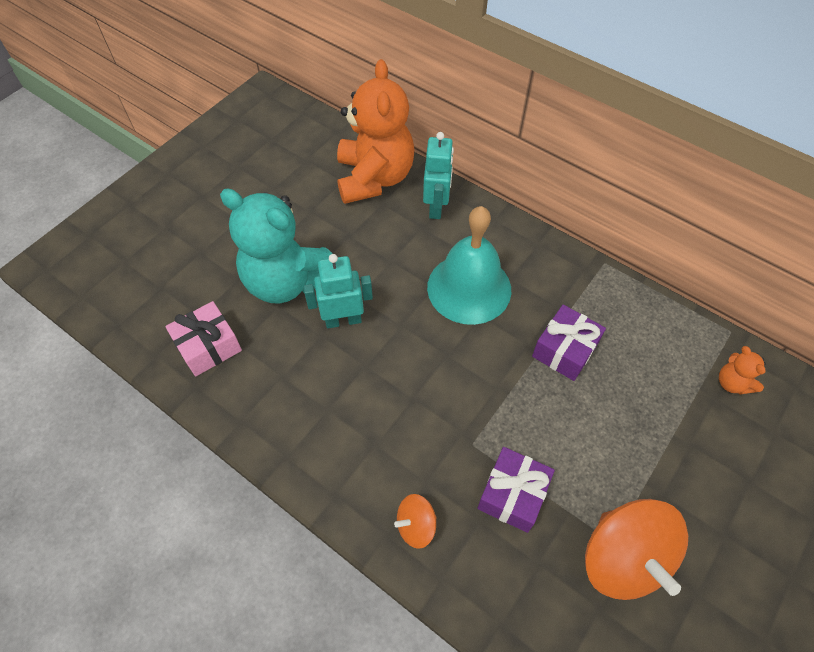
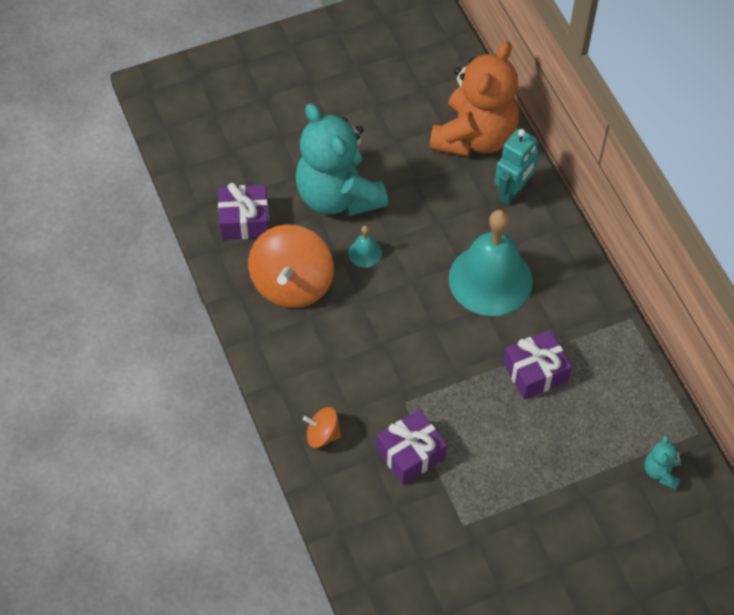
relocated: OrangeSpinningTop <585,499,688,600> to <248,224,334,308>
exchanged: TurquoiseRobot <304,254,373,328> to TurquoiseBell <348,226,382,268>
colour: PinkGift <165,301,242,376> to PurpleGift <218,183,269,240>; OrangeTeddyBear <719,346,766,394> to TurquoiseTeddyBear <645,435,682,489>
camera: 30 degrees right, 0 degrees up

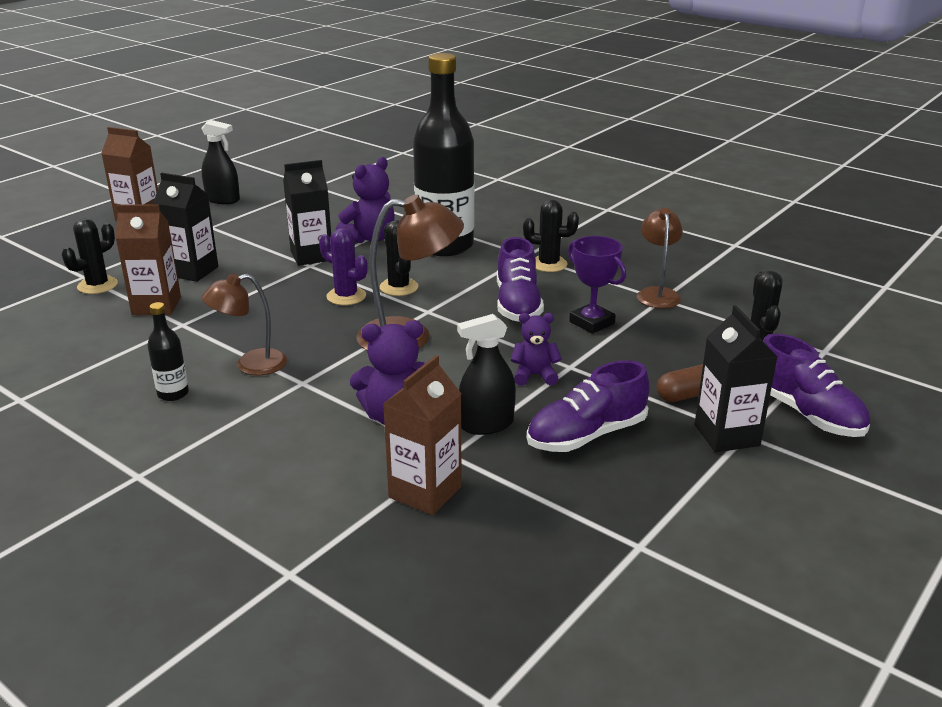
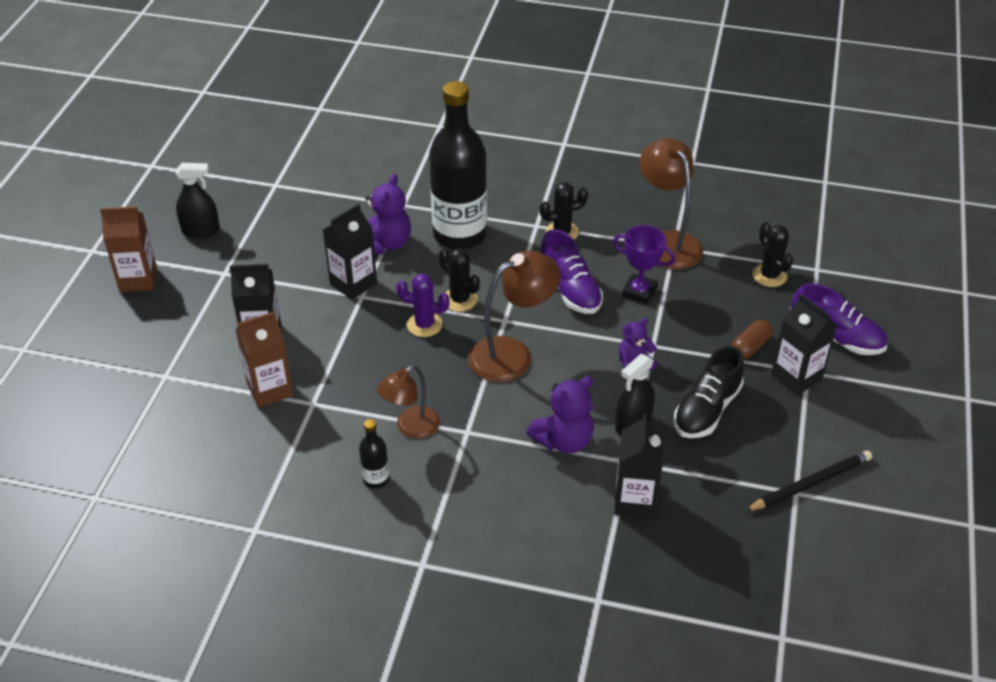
missing: BlackCactus <62,218,118,294>
appeared: BlackPencil <745,450,872,511>
colour: BrownCarton <383,355,462,515> to BlackCarton <614,414,664,519>; PurpleShoe <527,360,650,452> to BlackShoe <674,346,744,438>
size: BrownLamp <637,208,683,309> = <640,138,703,270> x1.54
camera: 25 degrees left, 15 degrees up

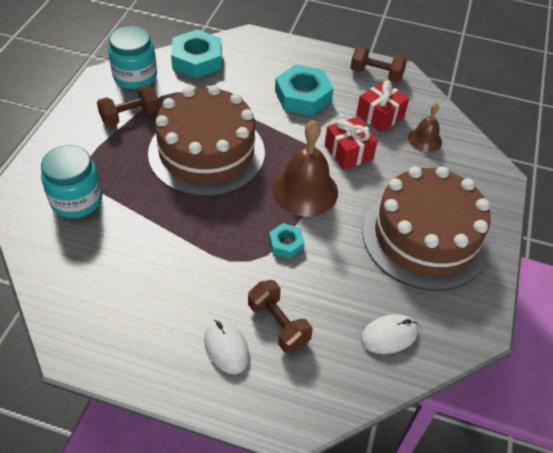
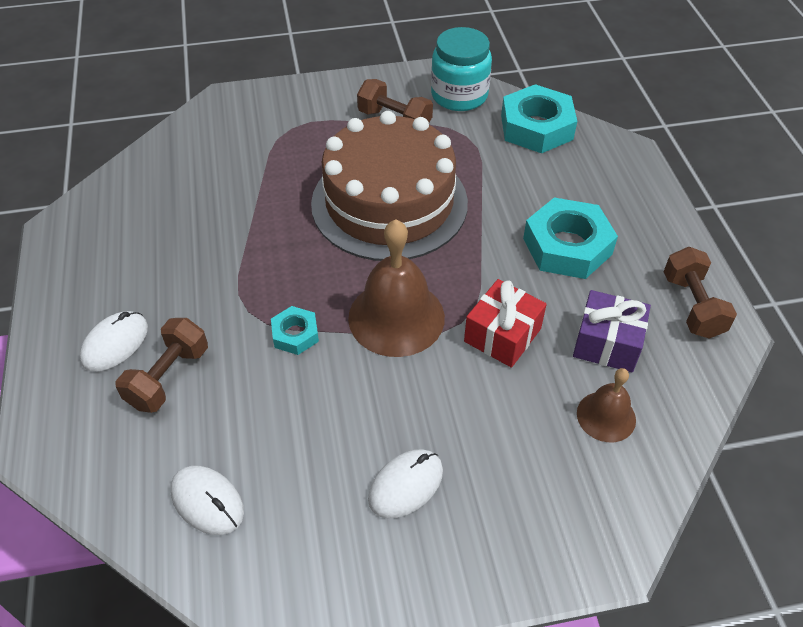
missing: TurquoiseJar <41,145,102,218>
exchanged: BrownCake <362,166,491,291> to WhiteMouse <368,449,443,518>
colour: RedGift <356,80,409,133> to PurpleGift <573,290,651,372>
camera: 65 degrees right, 0 degrees up

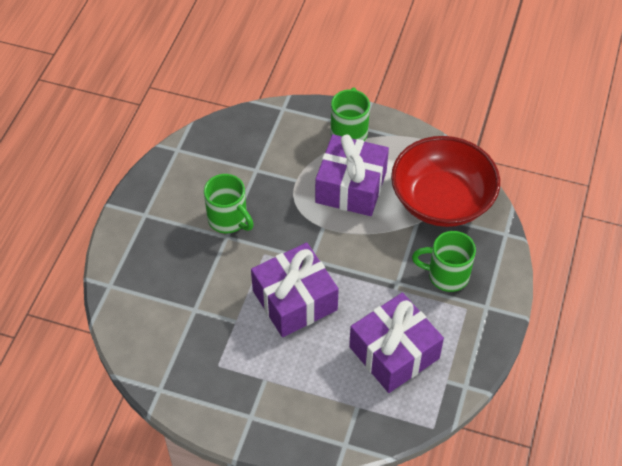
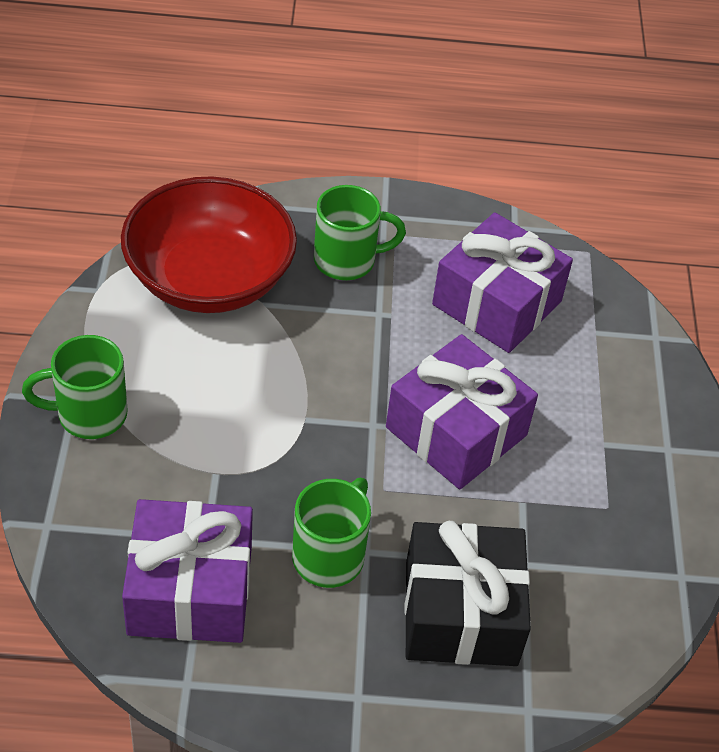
appeared: BlackGift <405,521,531,666>
relocated: PurpleGift <315,134,389,216> to <122,499,253,643>
spun: GreenMug <412,231,476,292> = <314,185,406,280> 90 degrees counterclockwise
camera: 110 degrees left, 5 degrees down

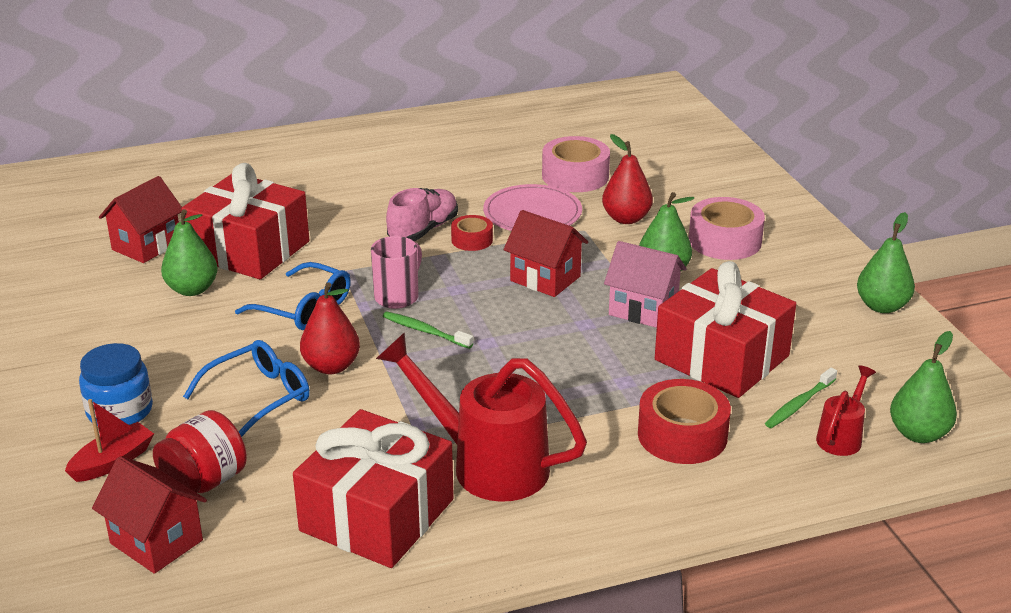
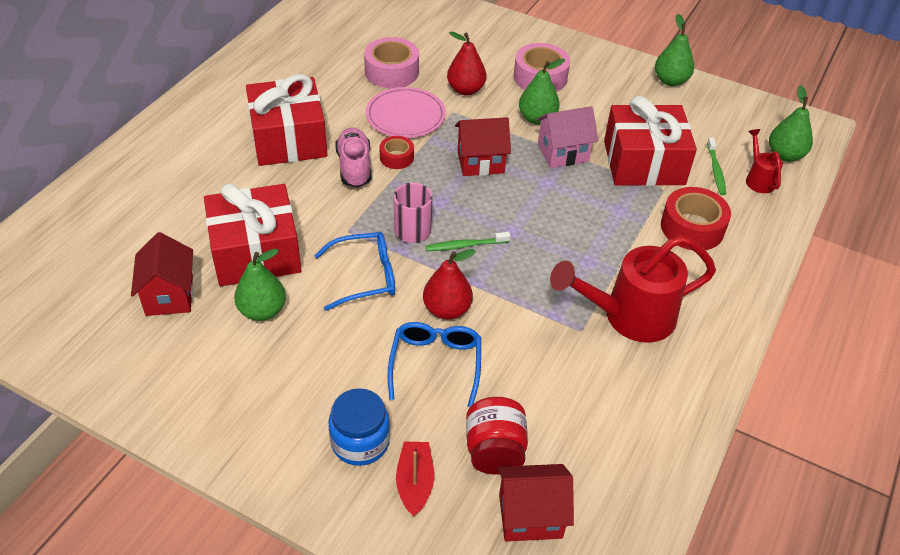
relocated: RedGift <293,409,454,568> to <246,74,327,166>
camera: 45 degrees left, 15 degrees up

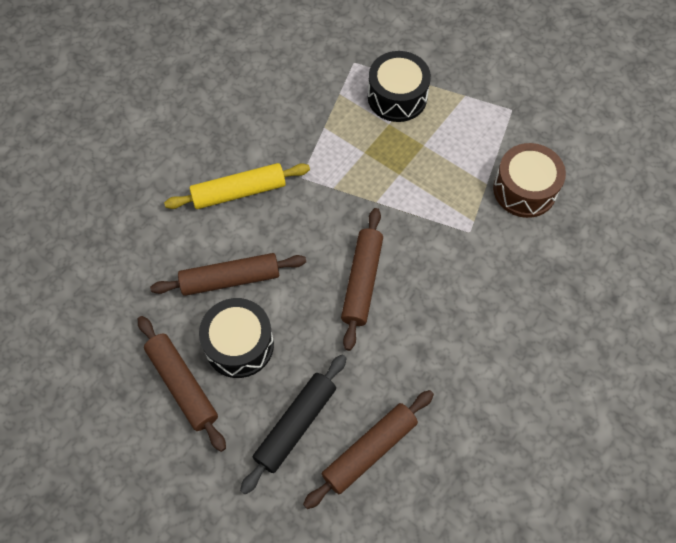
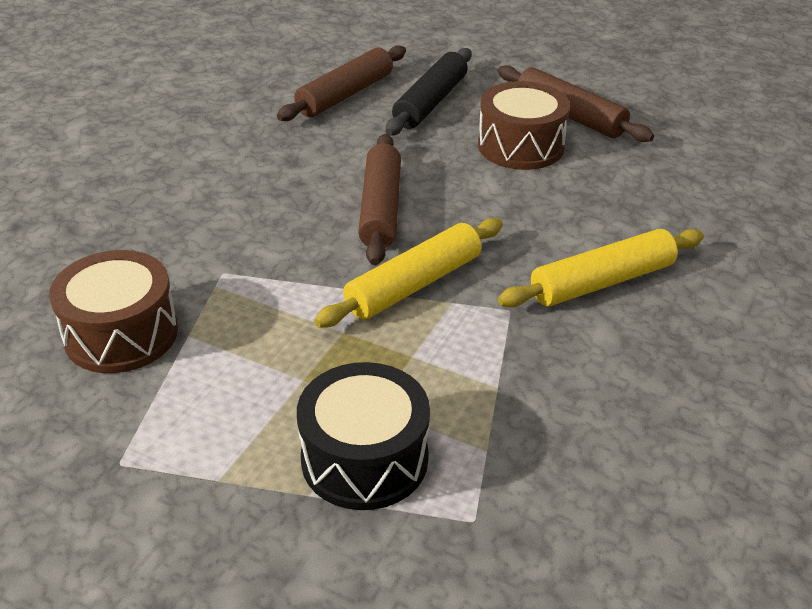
missing: BrownRollingPin <150,253,306,296>
appeared: YellowRollingPin <314,218,503,328>
colour: BlackDrum <199,298,274,378> to BrownDrum <478,81,570,170>
camera: 170 degrees right, 25 degrees down

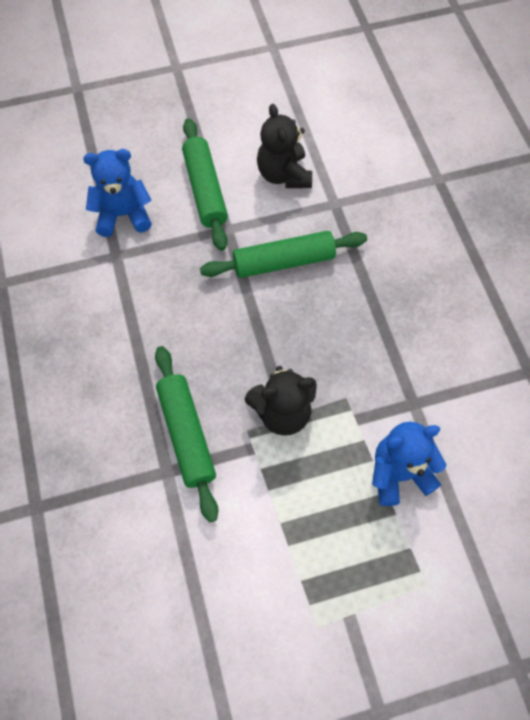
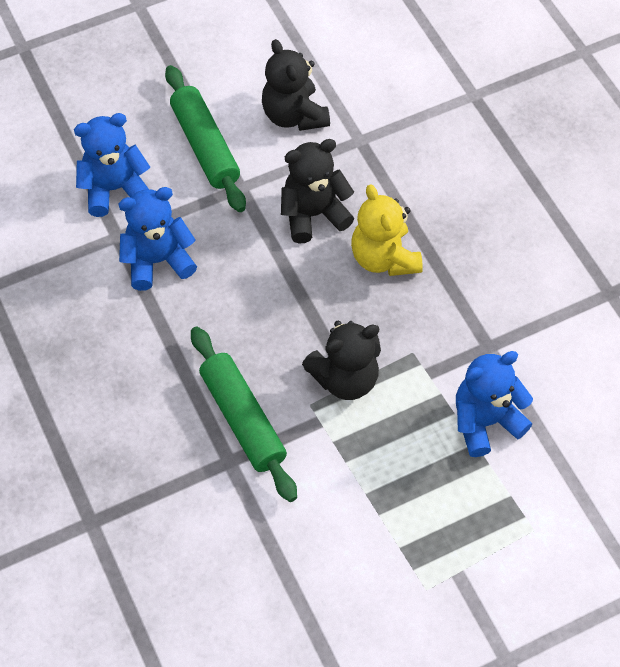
appeared: BlueTeddyBear <119,187,197,291>; YellowTeddyBear <351,185,423,276>
exchanged: GreenRollingPin <200,231,367,278> to BlackTeddyBear <281,139,354,244>
camera: 10 degrees left, 5 degrees down

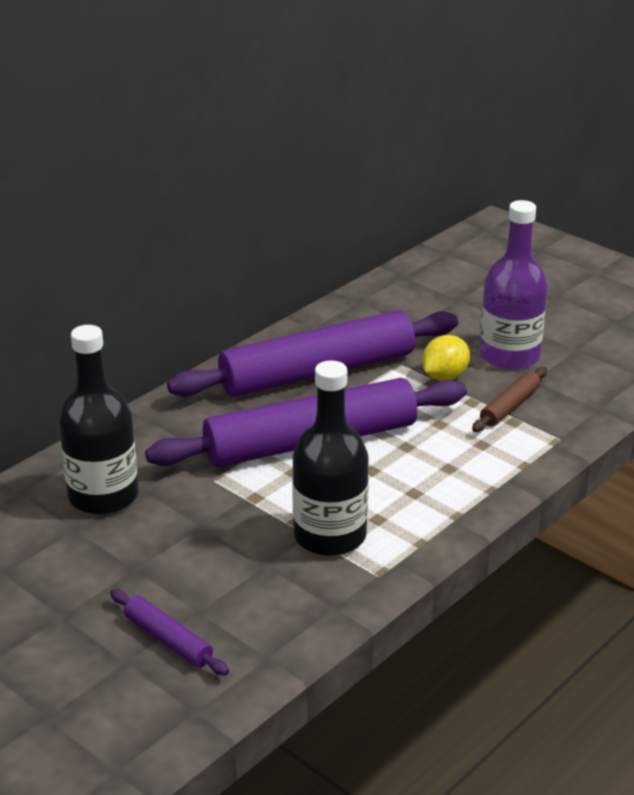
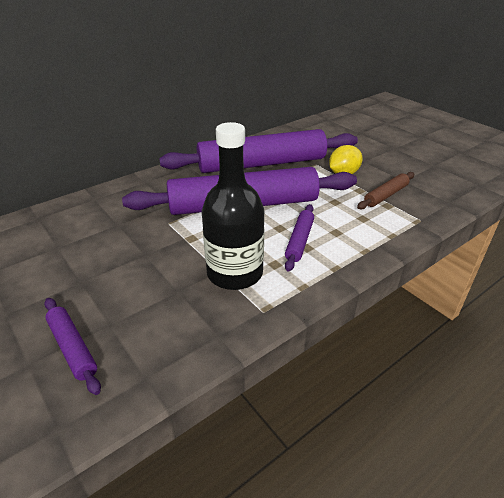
missing: BlackBottle <59,325,138,515>; PurpleBottle <479,200,548,370>
appeared: PurpleRollingPin <285,204,314,271>
camera: 10 degrees right, 5 degrees up

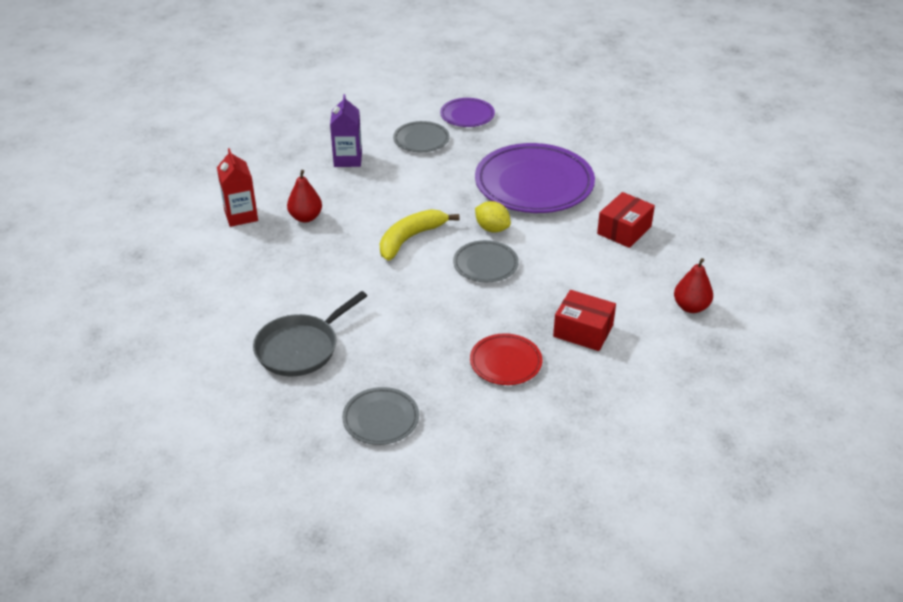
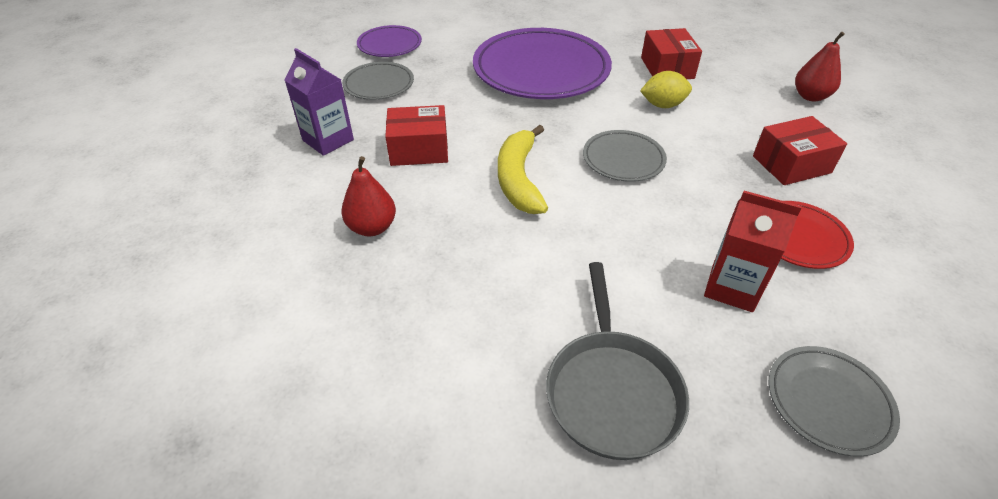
appeared: RedBox <385,105,448,166>
relocated: RedCarton <217,148,258,227> to <704,191,802,312>; YellowLemon <475,201,511,233> to <640,71,692,108>
camera: 45 degrees left, 5 degrees up

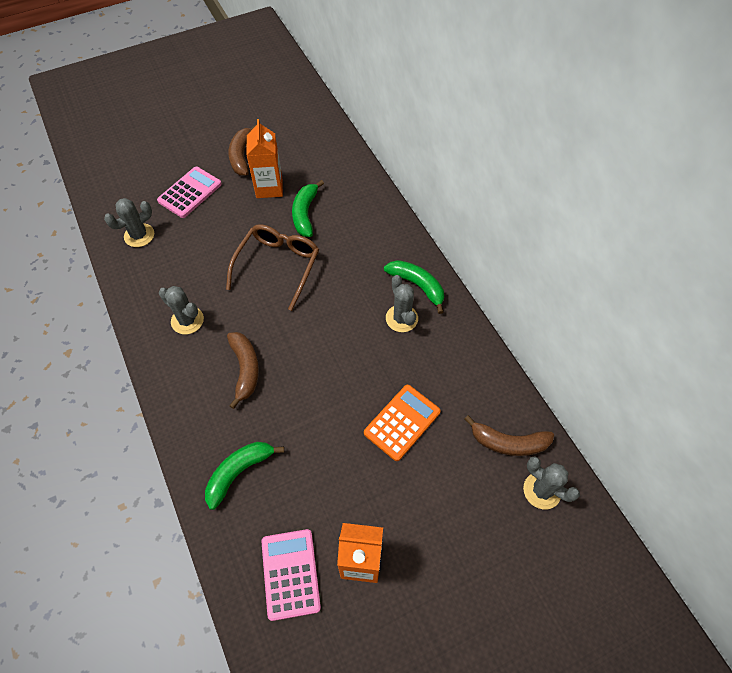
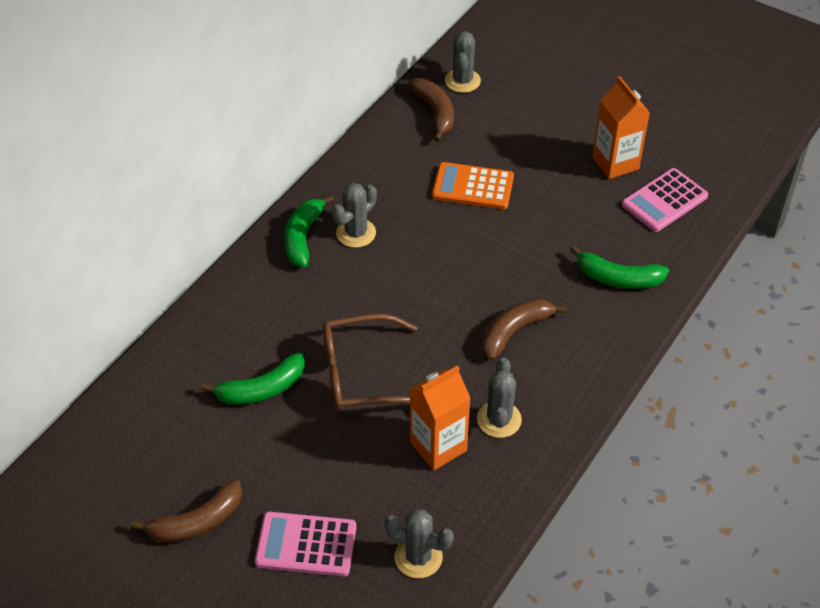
relocated: OrangeCarton <246,119,283,198> to <410,365,471,470>
camera: 120 degrees left, 10 degrees down

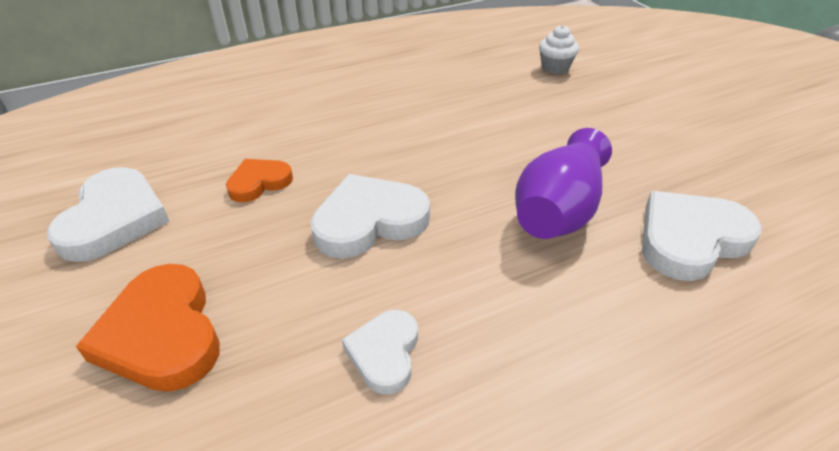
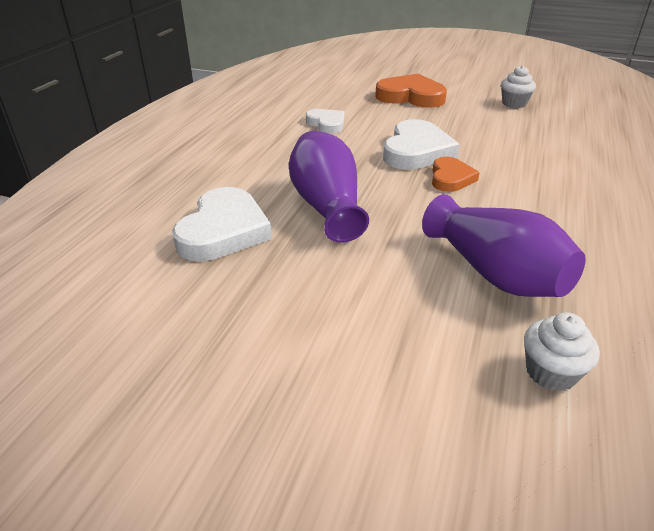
appeared: PurpleVase <422,194,586,297>
relocated: OrangeHeart <226,159,293,202> to <432,157,480,192>
exchanged: WhiteHeart <47,167,170,262> to WhiteCupcake <501,65,536,108>
camera: 135 degrees right, 5 degrees down

